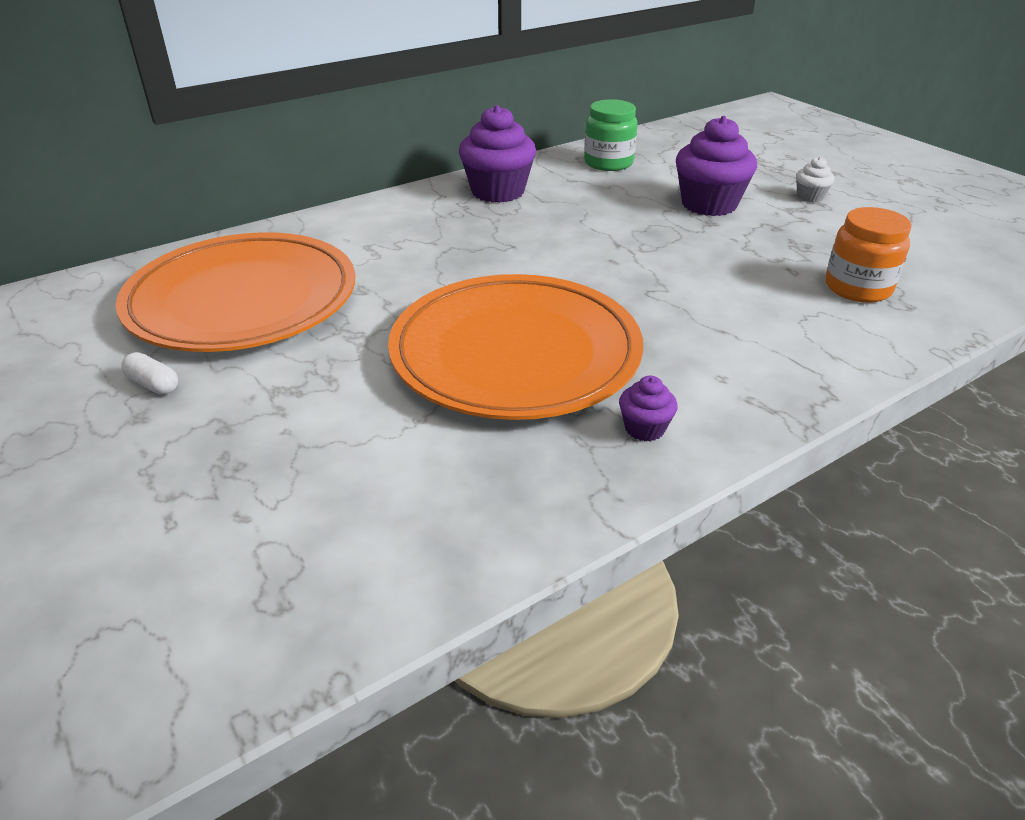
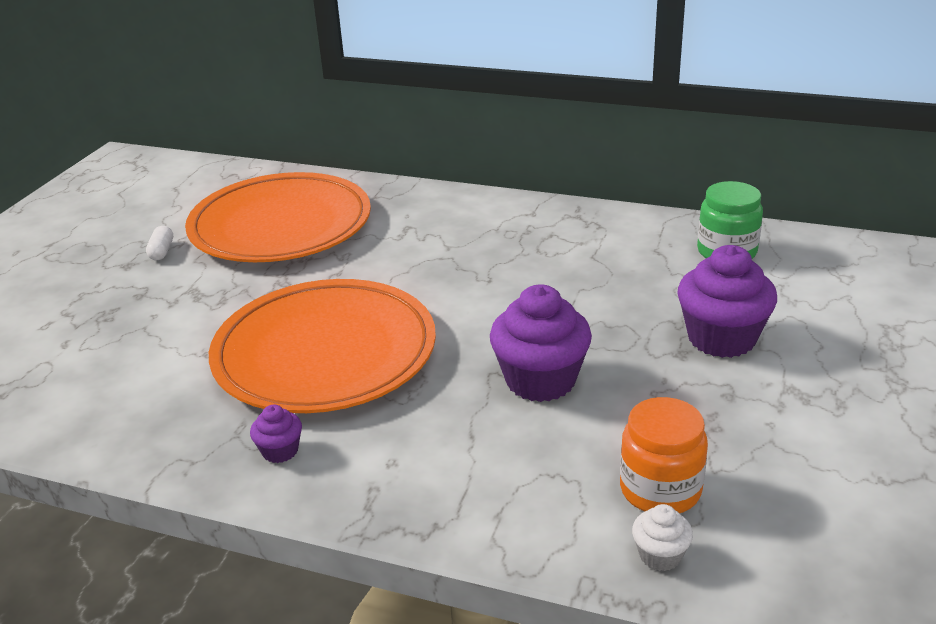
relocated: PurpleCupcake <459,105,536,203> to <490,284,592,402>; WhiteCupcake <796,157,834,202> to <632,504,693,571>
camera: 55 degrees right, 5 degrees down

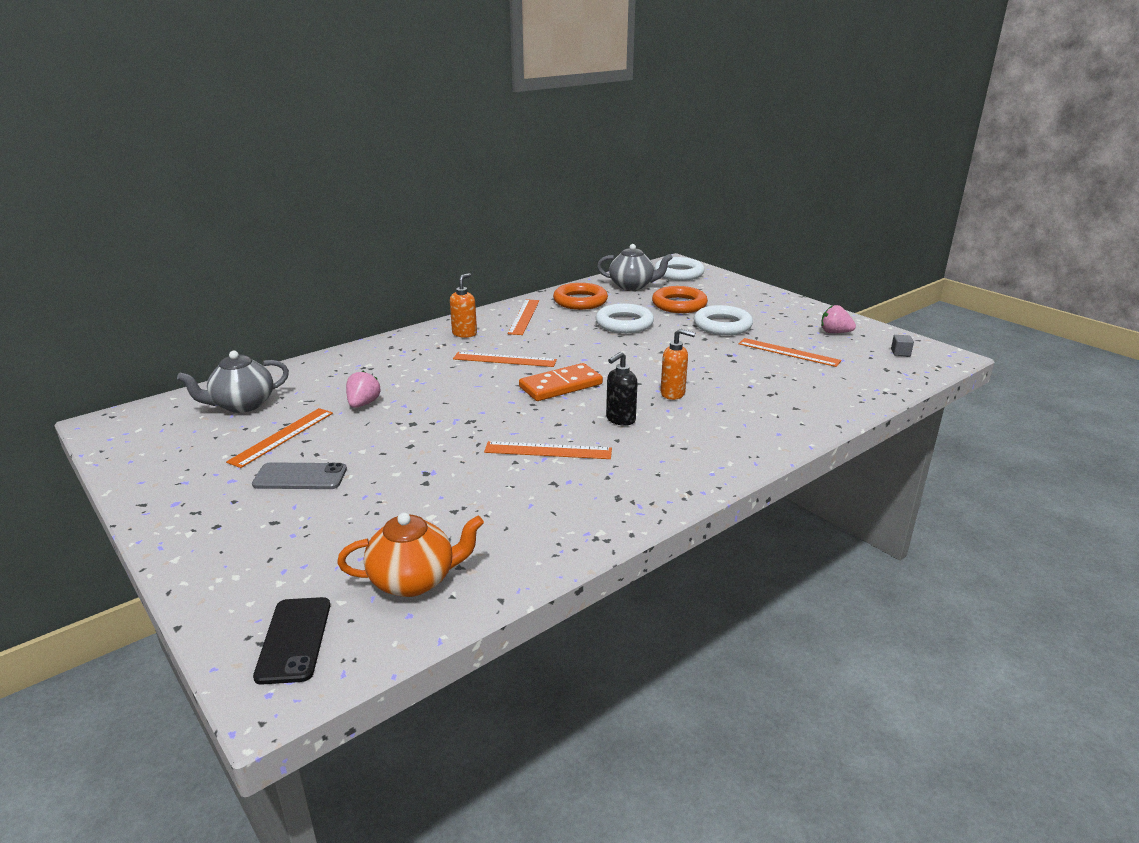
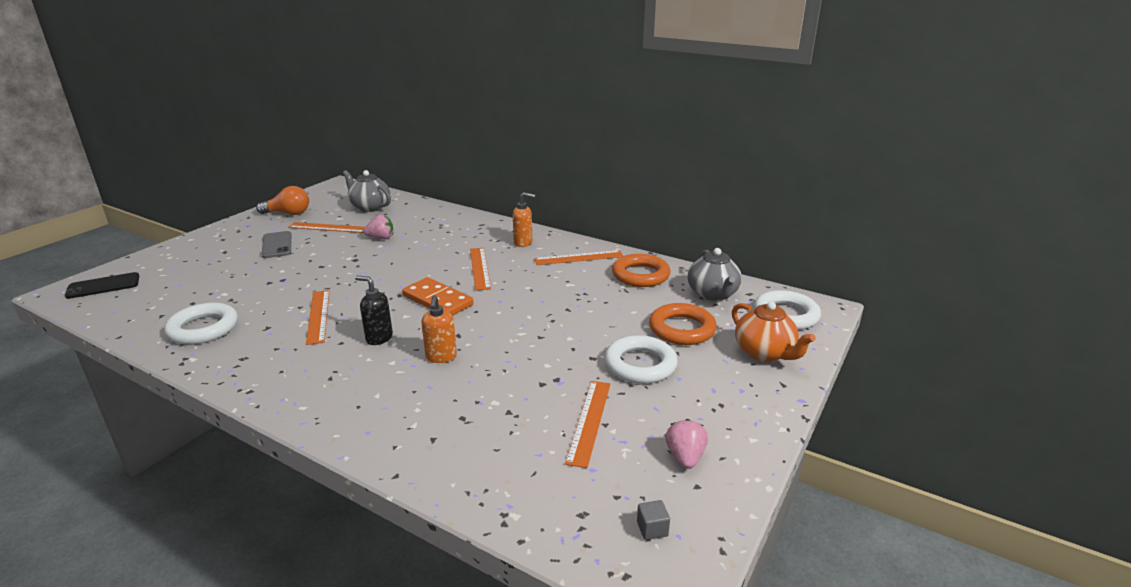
appeared: OrangeLightBulb <256,186,309,215>
relocated: OrangeTeapot <337,513,484,597> to <732,301,816,362>; WhiteRing <596,303,654,333> to <164,302,238,345>
camera: 70 degrees right, 0 degrees up

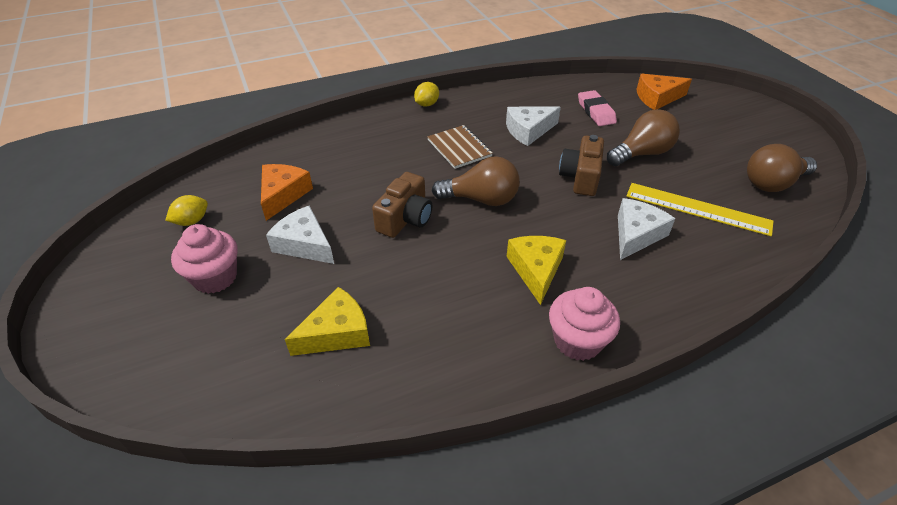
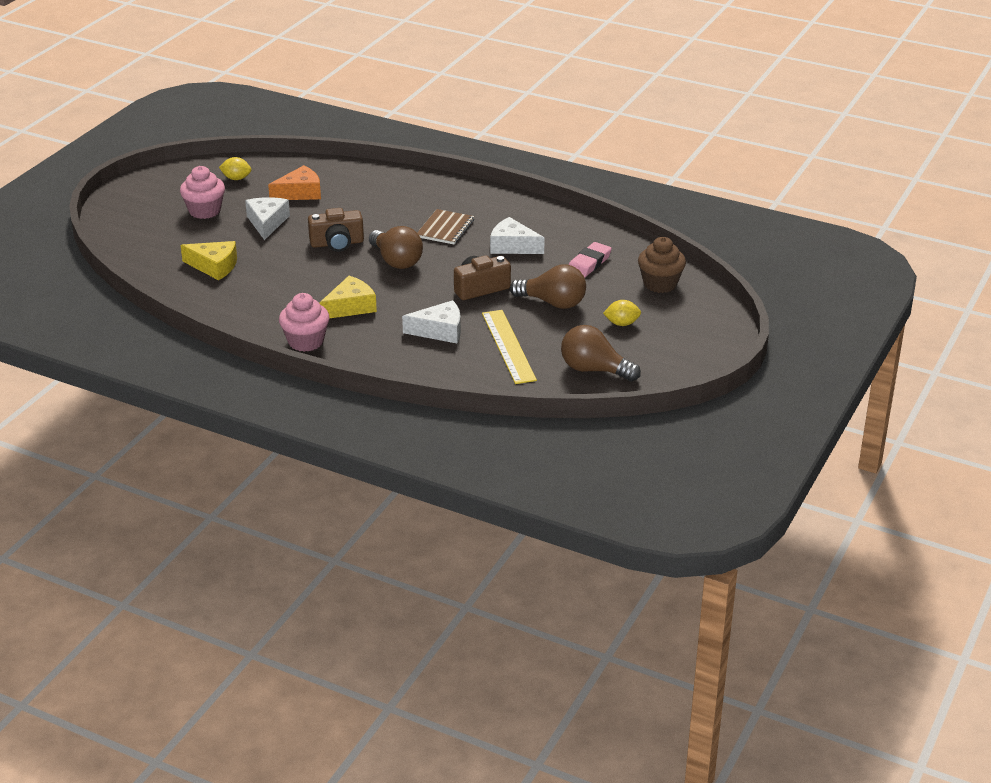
relocated: YellowLemon <414,82,439,107> to <603,300,641,326>
exchanged: OrangeCheese <636,74,692,110> to BrownCupcake <638,237,686,293>
camera: 50 degrees right, 10 degrees down

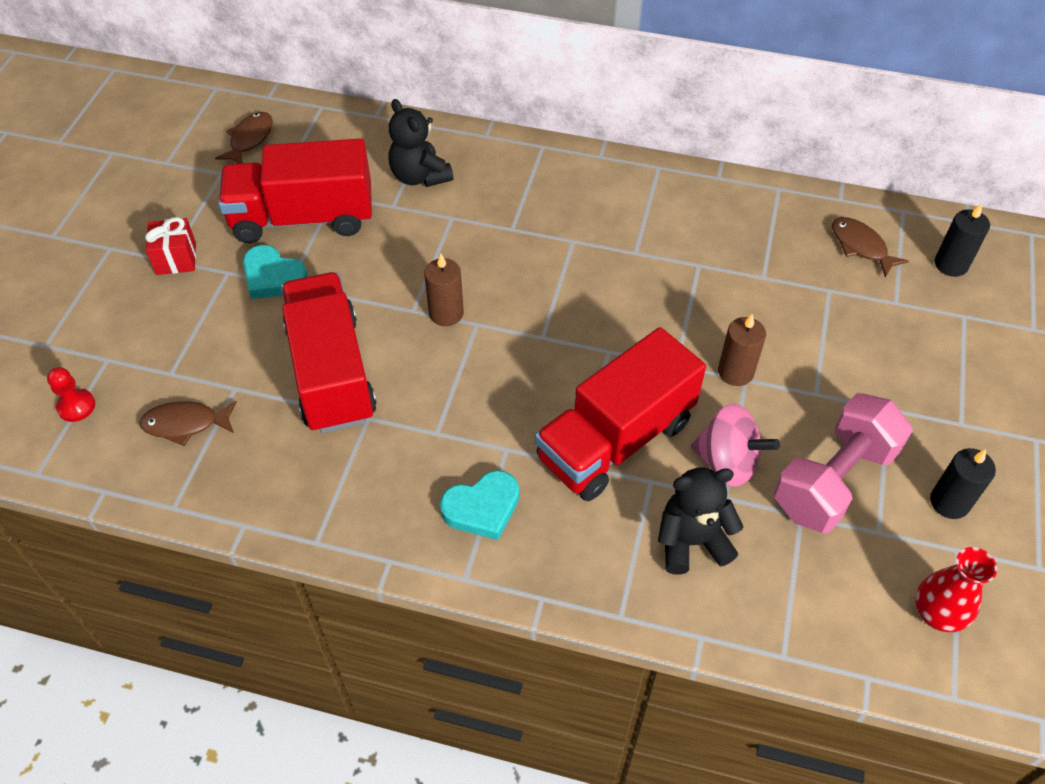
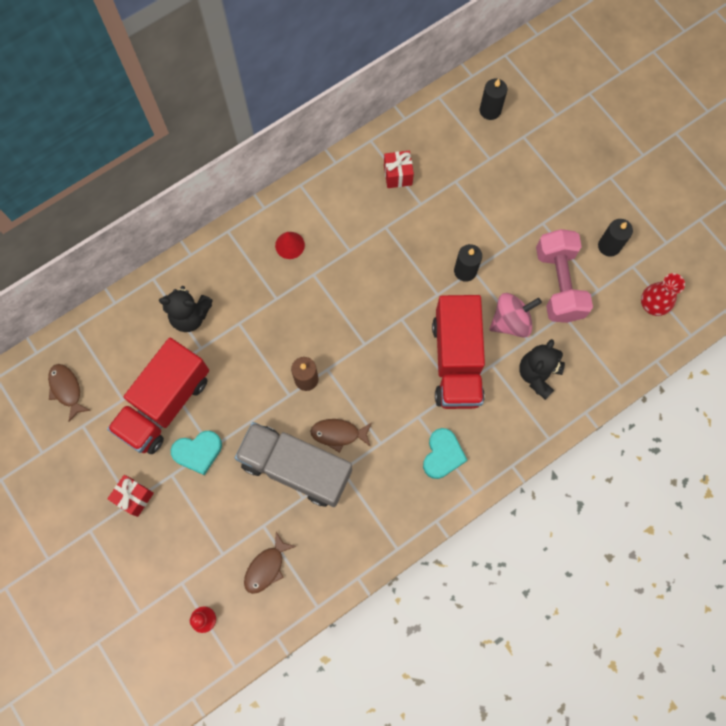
appeared: RedCone <275,232,305,259>; RedGift <384,151,414,188>
relocated: BrownFish <832,217,909,277> to <310,419,372,453>
colour: RedTruck <281,272,377,433> to GreyTruck <235,422,352,507>; BrownCandle <718,314,766,386> to BlackCandle <454,244,482,282>
camera: 50 degrees left, 20 degrees up

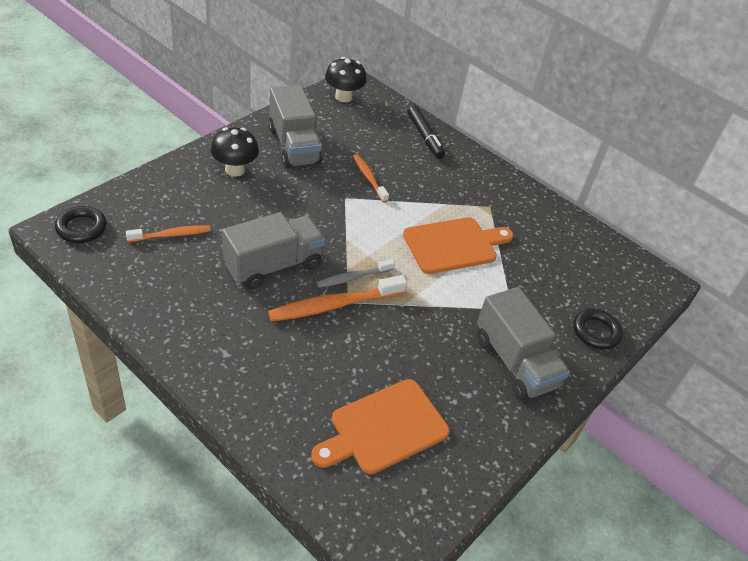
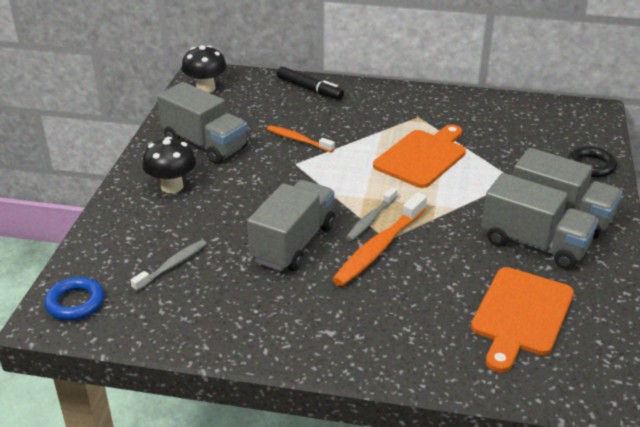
appeared: GreyTruck <482,173,599,270>
colour: BlackRing <55,206,107,243> to BlueRing <44,277,104,321>; OrangeToothbrush <126,225,211,242> to GreyToothbrush <130,240,207,292>
camera: 25 degrees left, 10 degrees down

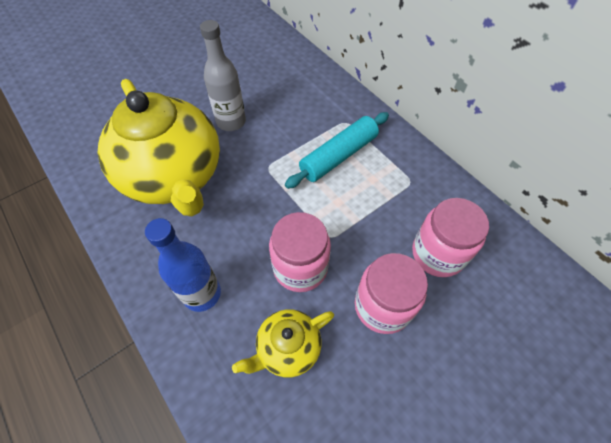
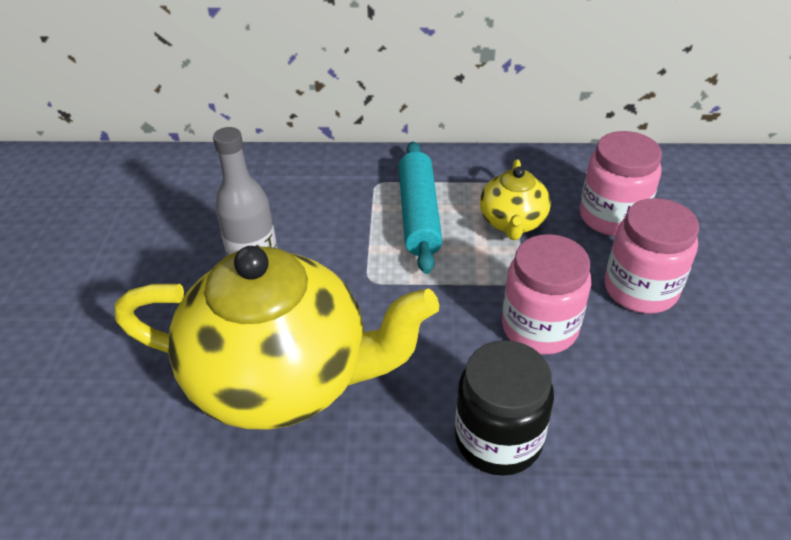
relocated: YellowTeapot <232,309,334,377> to <480,159,551,240>
exchanged: BlueBottle <145,218,221,312> to BlackJar <455,340,554,476>
camera: 50 degrees left, 15 degrees down

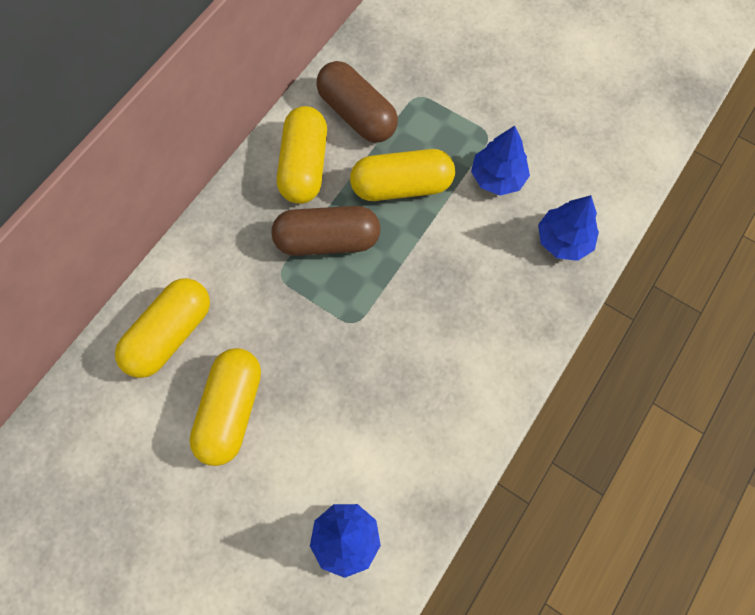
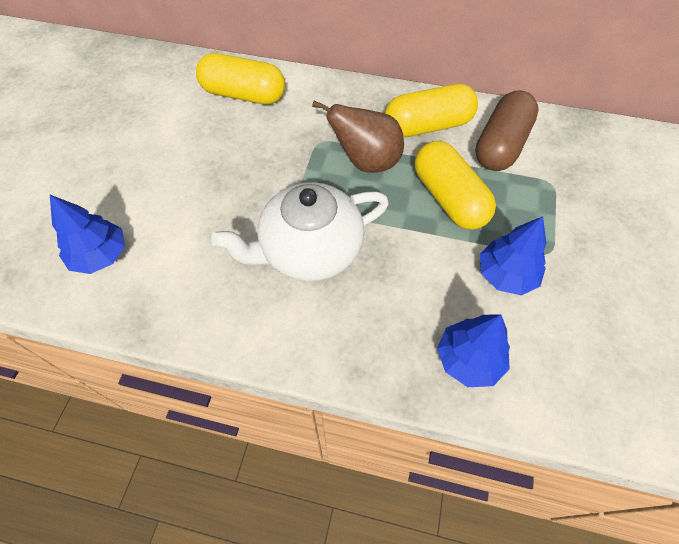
missing: YellowCapsule <189,348,261,466>
appeared: WhiteTeapot <211,182,389,281>
exchanged: BrownCapsule <272,206,381,256> to BrownPear <312,101,404,173>
camera: 70 degrees right, 10 degrees down

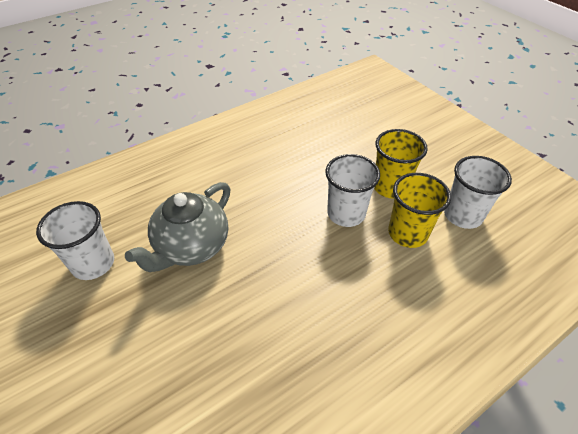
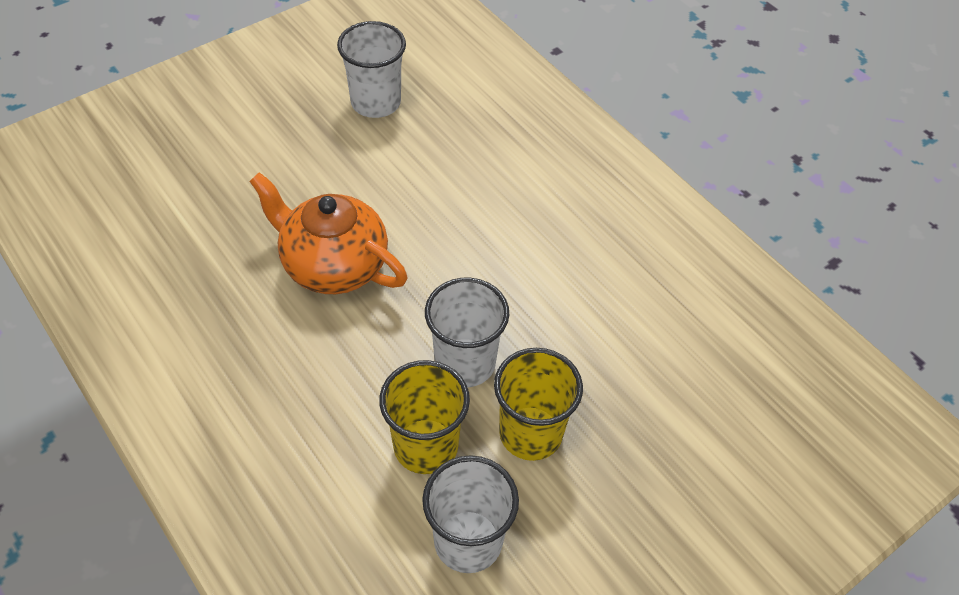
missing: GreyTeapot <125,182,230,272>
appeared: OrangeTeapot <249,172,407,294>
camera: 85 degrees right, 5 degrees up

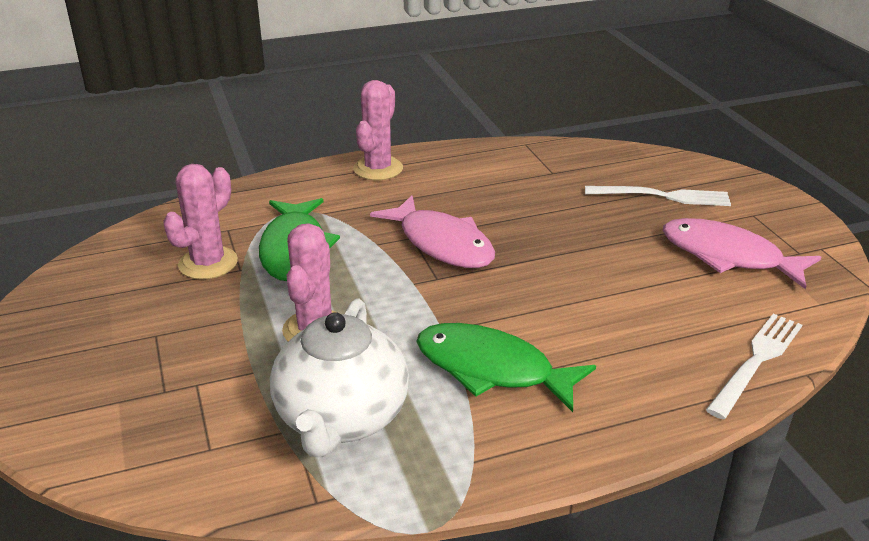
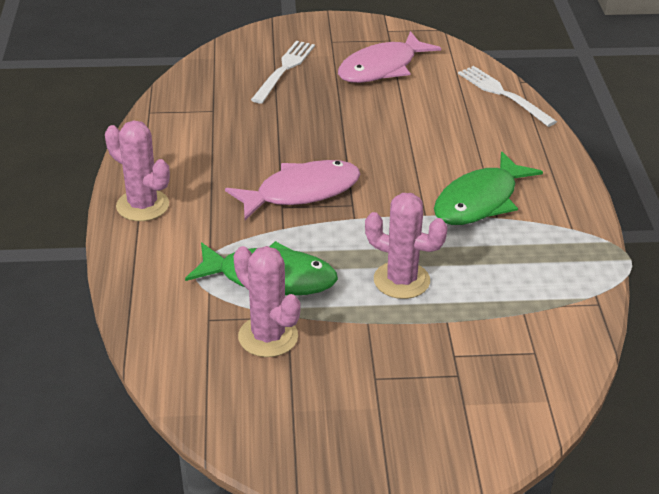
missing: WhiteTeapot <270,298,409,457>
camera: 75 degrees left, 5 degrees up

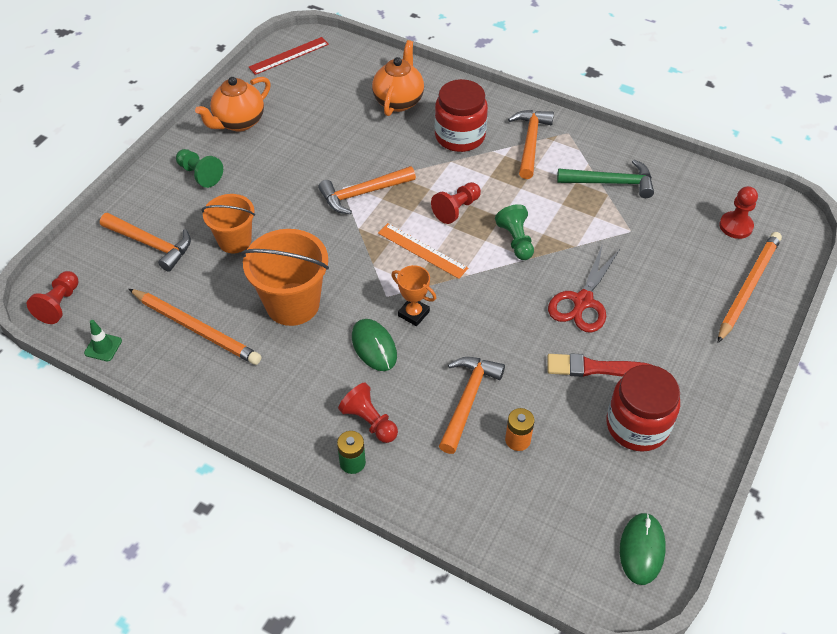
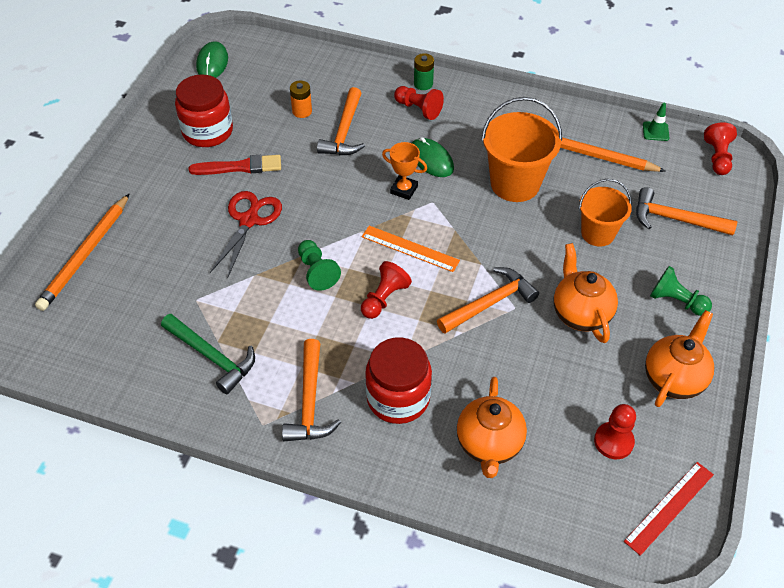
appeared: OrangeTeapot <554,243,618,343>
relocated: RedPawn <719,186,758,239> to <594,404,636,459>
spun: GreenHammer <557,159,654,198> = <161,314,255,394> 135 degrees counterclockwise
camera: 170 degrees right, 0 degrees up

